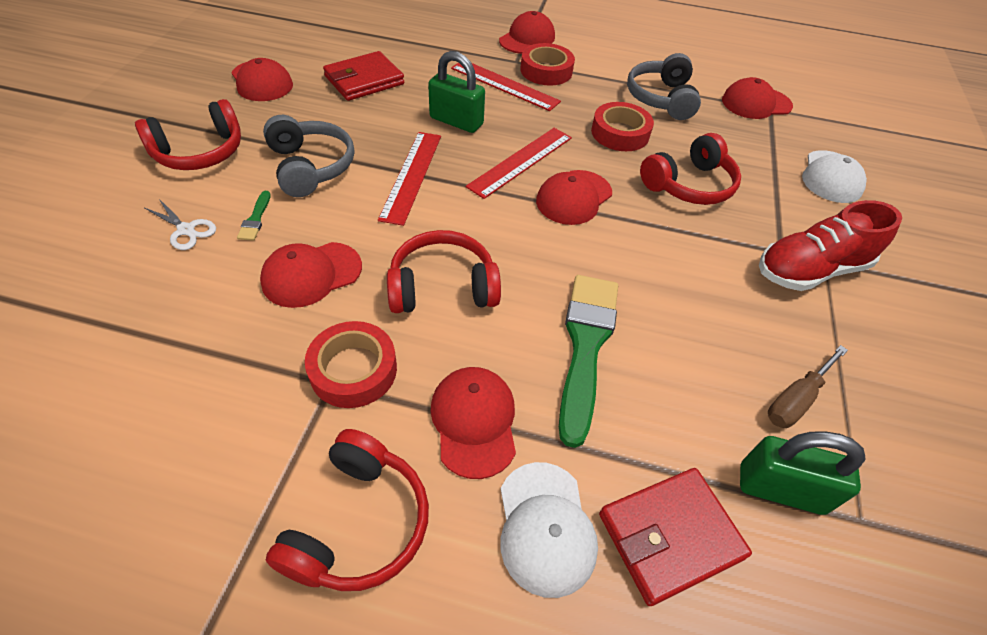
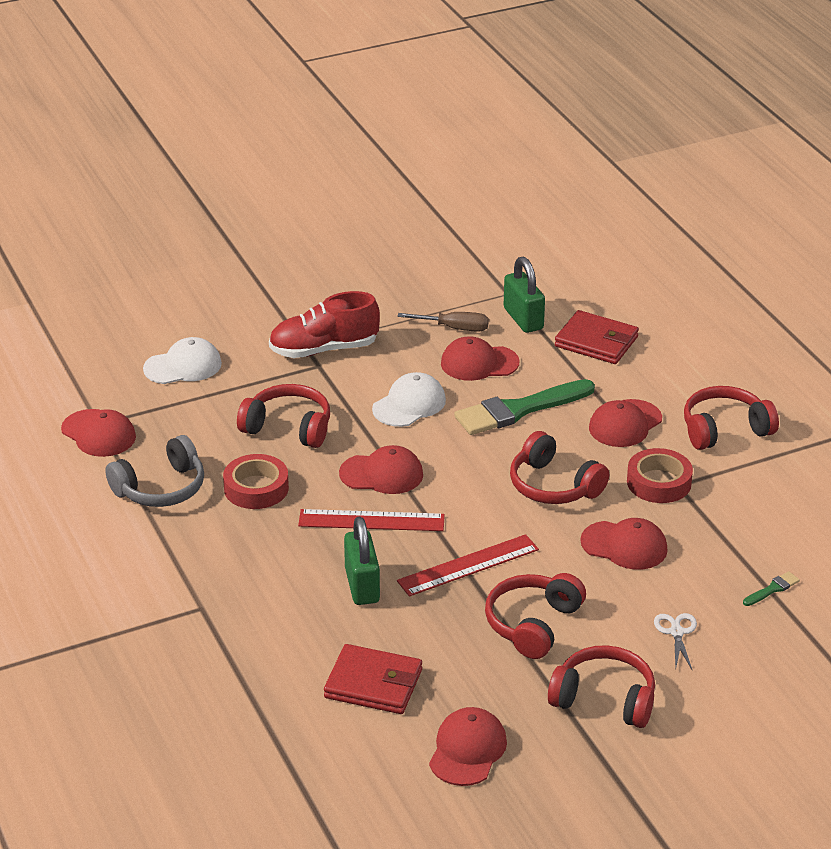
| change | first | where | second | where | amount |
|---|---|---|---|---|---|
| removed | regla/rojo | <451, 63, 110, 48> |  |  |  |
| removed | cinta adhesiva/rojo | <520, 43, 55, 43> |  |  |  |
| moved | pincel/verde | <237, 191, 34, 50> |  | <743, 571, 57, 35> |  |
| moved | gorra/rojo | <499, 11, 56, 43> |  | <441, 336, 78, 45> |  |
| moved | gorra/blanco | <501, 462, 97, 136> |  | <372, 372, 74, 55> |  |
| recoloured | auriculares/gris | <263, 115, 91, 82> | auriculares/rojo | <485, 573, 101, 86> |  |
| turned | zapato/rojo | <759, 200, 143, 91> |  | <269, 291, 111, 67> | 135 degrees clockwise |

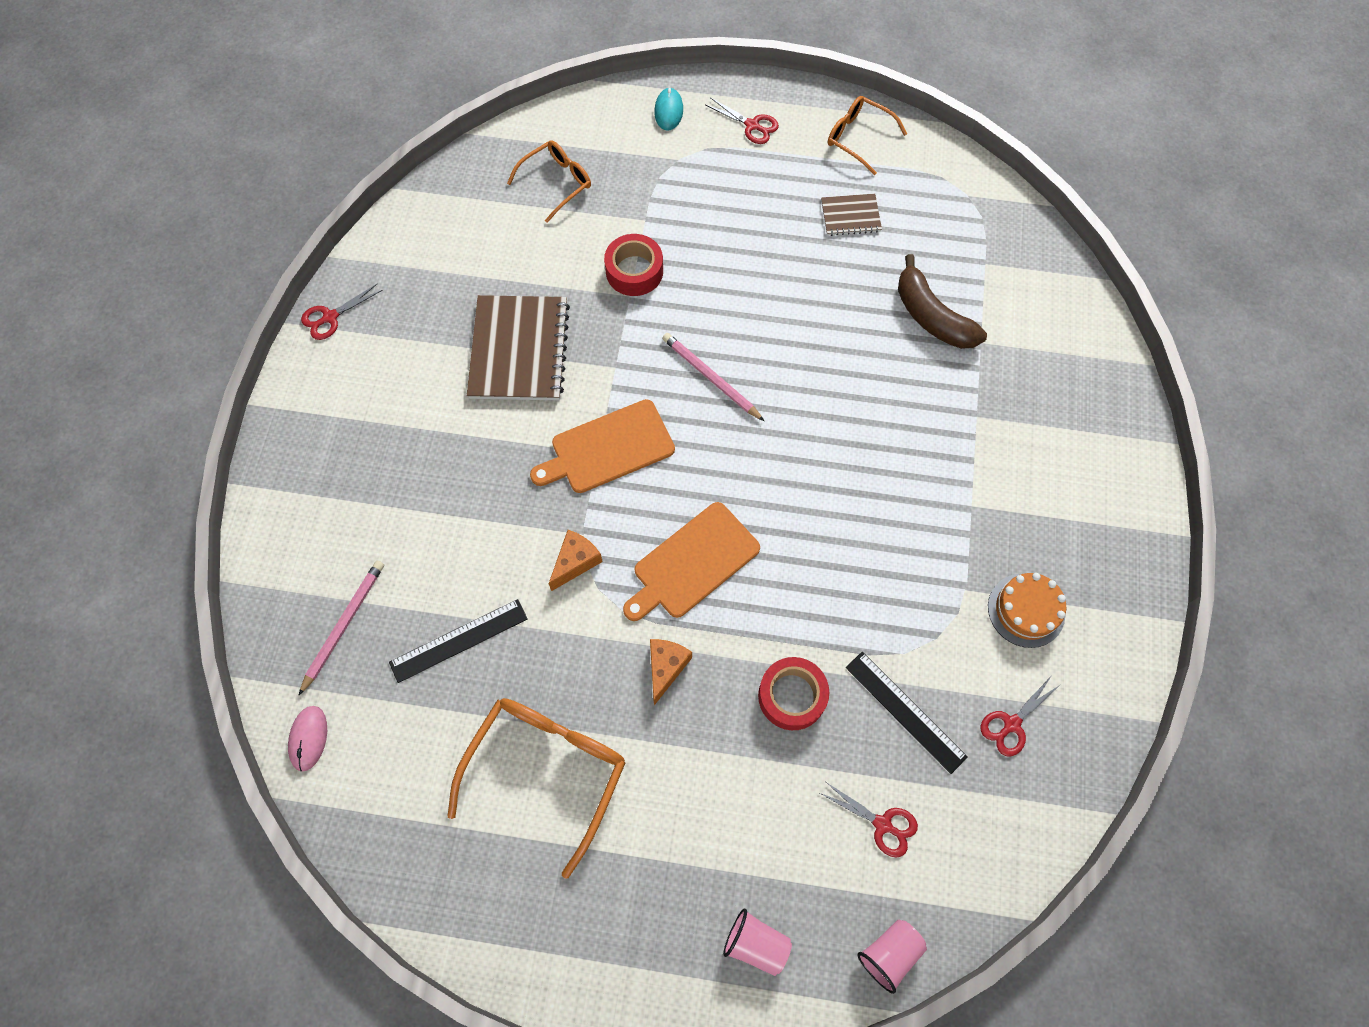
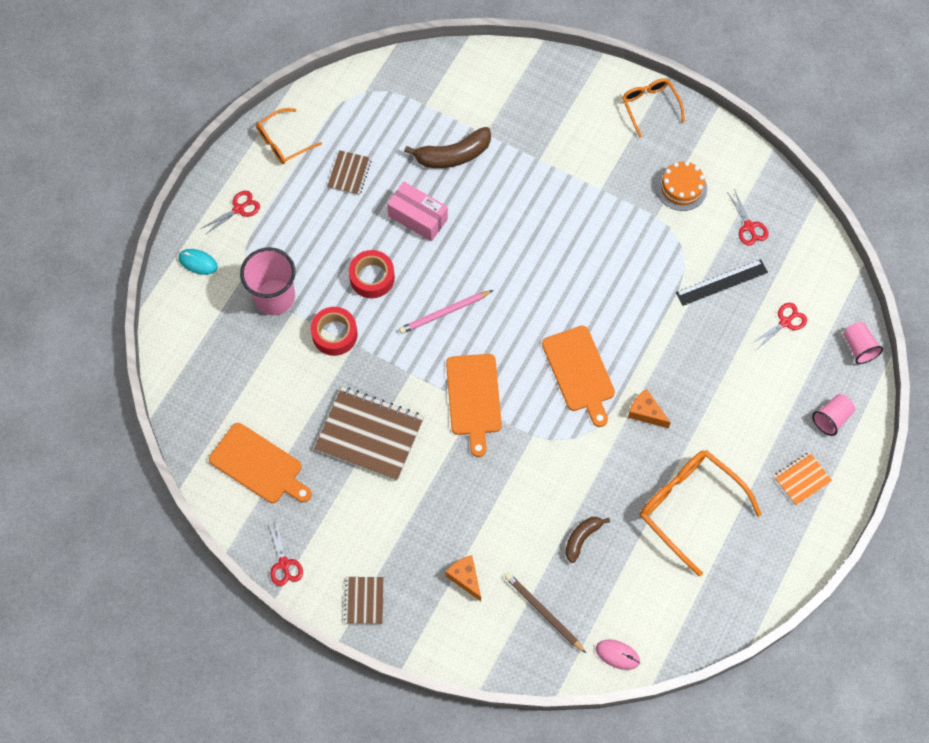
| change | first | where | second | where | amount |
|---|---|---|---|---|---|
| added |  |  | tabla de cortar/naranja | <209, 423, 103, 80> |  |
| added |  |  | vaso/rosa | <240, 247, 55, 68> |  |
| added |  |  | cuaderno/marrón | <344, 577, 40, 47> |  |
| added |  |  | caja/rosa | <387, 182, 61, 60> |  |
| added |  |  | cuaderno/naranja | <774, 452, 58, 54> |  |
| moved | gafas/naranja | <507, 141, 84, 82> |  | <622, 78, 63, 60> |  |
| moved | queso/naranja | <549, 530, 54, 61> |  | <446, 555, 35, 46> |  |
| moved | cinta adhesiva/rojo | <758, 657, 71, 73> |  | <349, 250, 46, 48> |  |
| replaced | regla/negro | <389, 599, 139, 84> | plátano/marrón | <565, 517, 45, 46> |  |
| recoloured | lápiz/rosa | <298, 561, 86, 135> | lápiz/marrón | <505, 573, 81, 80> |  |

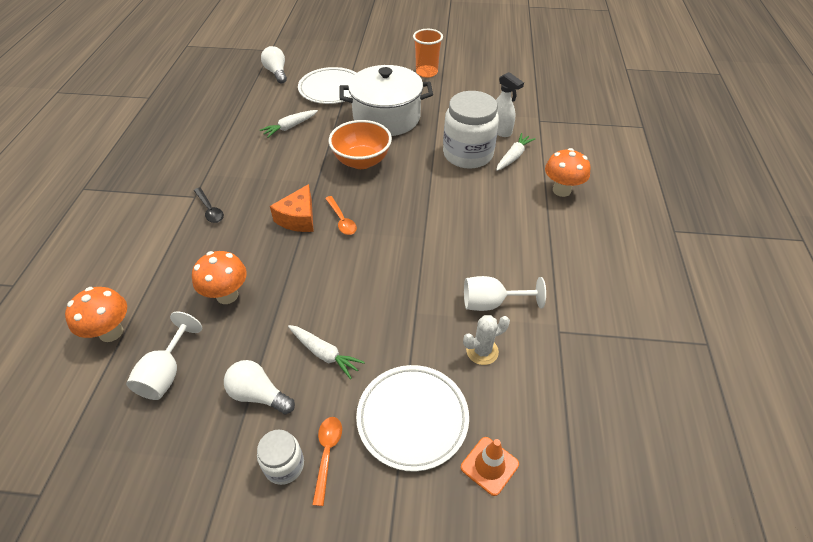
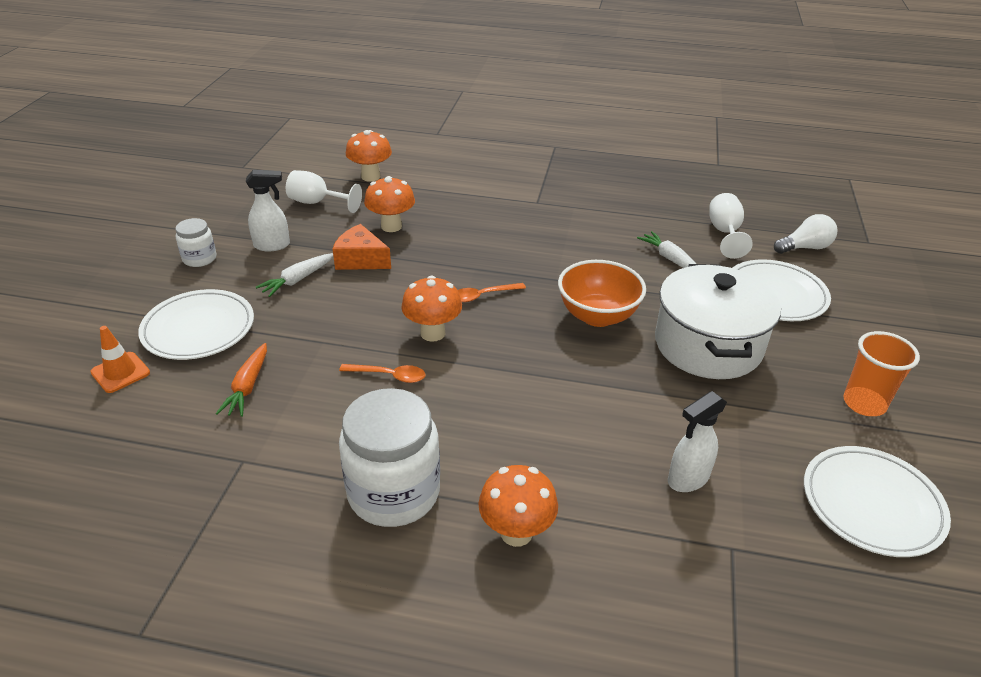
| change | first | where | second | where | amount |
|---|---|---|---|---|---|
| removed | cuchara/negro | <194, 188, 30, 35> |  |  |  |
| removed | zanahoria/blanco | <496, 133, 40, 38> |  |  |  |
| added |  |  | seta/naranja | <401, 276, 61, 66> |  |
| added |  |  | plato/blanco | <804, 446, 147, 111> |  |
| moved | queso/naranja | <270, 184, 44, 48> |  | <333, 224, 58, 46> |  |
| moved | cuchara/naranja | <312, 417, 30, 89> |  | <339, 364, 87, 19> |  |
| moved | tarro/blanco | <443, 91, 56, 78> |  | <339, 388, 101, 139> |  |
| moved | copa/blanco | <464, 276, 82, 35> |  | <709, 193, 44, 66> |  |
| replaced | bombilla/blanco | <224, 360, 71, 54> | pulverizador/blanco | <246, 170, 44, 81> |  |
| replaced | cactus/blanco | <463, 315, 47, 50> | zanahoria/naranja | <216, 343, 51, 74> |  |

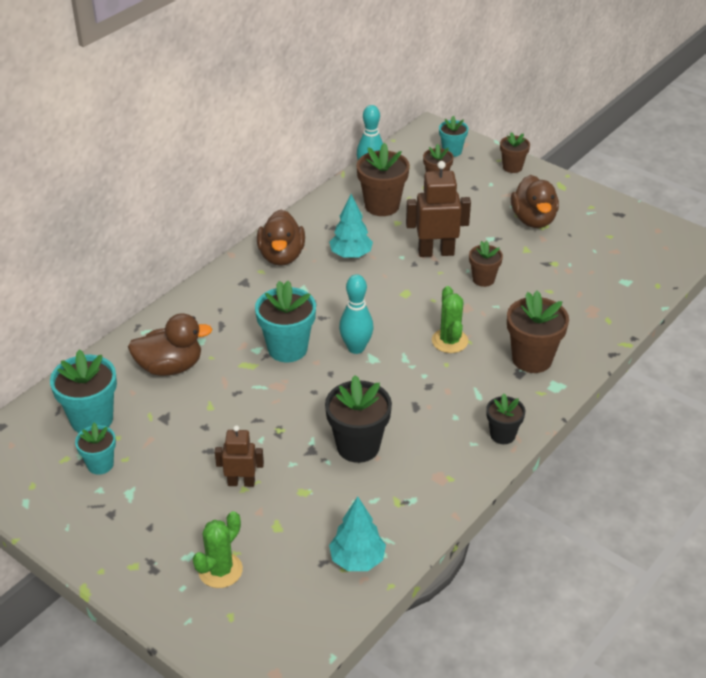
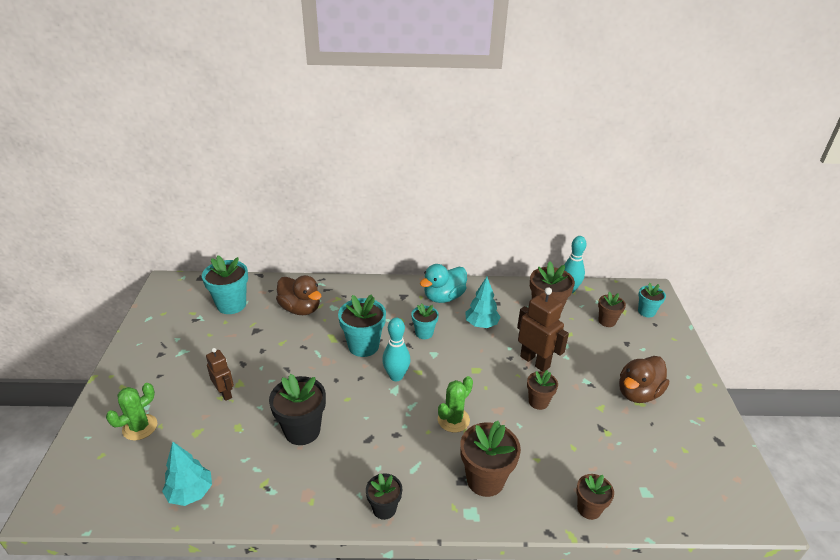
| change | first | where | second | where | amount |
|---|---|---|---|---|---|
| moved | maceta/turquesa | <75, 423, 41, 52> |  | <411, 303, 28, 36> |  |
| moved | maceta/marrón | <500, 132, 30, 41> |  | <576, 474, 38, 46> |  |
| recoloured | pato/marrón | <257, 210, 48, 56> | pato/turquesa | <420, 264, 47, 39> |  |
| turned | cactus/verde | <193, 511, 50, 77> |  | <106, 383, 51, 57> | 45 degrees counterclockwise |

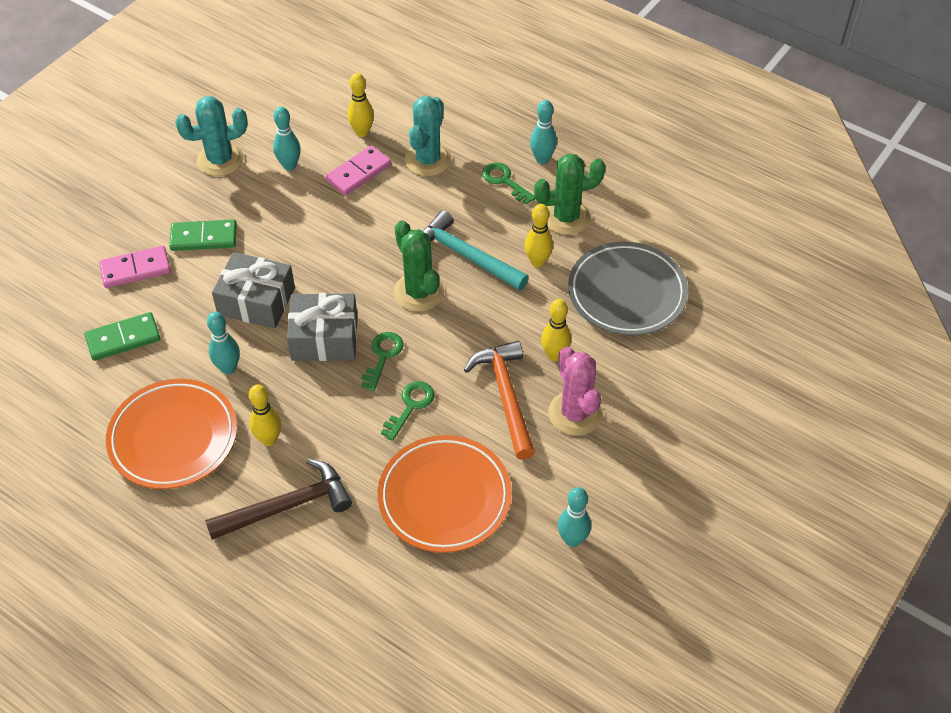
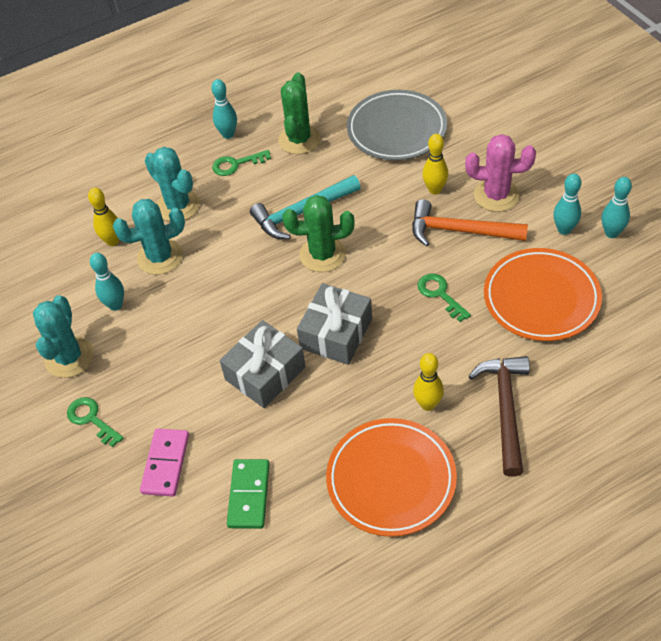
| change | first | where | second | where | amount |
|---|---|---|---|---|---|
| removed | ficha de dominó/verde | <169, 219, 68, 32> |  |  |  |
| removed | bolo/amarillo | <525, 204, 28, 64> |  |  |  |
| moved | bolo/turquesa | <207, 312, 33, 62> |  | <553, 173, 28, 62> |  |
| moved | llave/verde | <361, 332, 43, 59> |  | <67, 397, 57, 50> |  |
| replaced | ficha de dominó/rosa | <325, 145, 66, 51> | cactus/turquesa | <113, 199, 72, 76> |  |

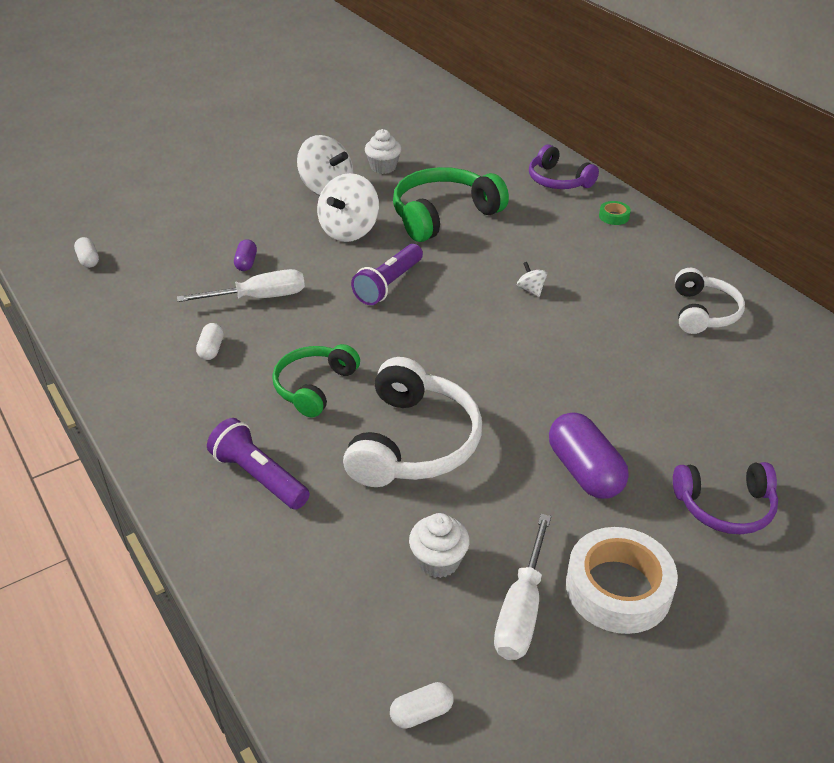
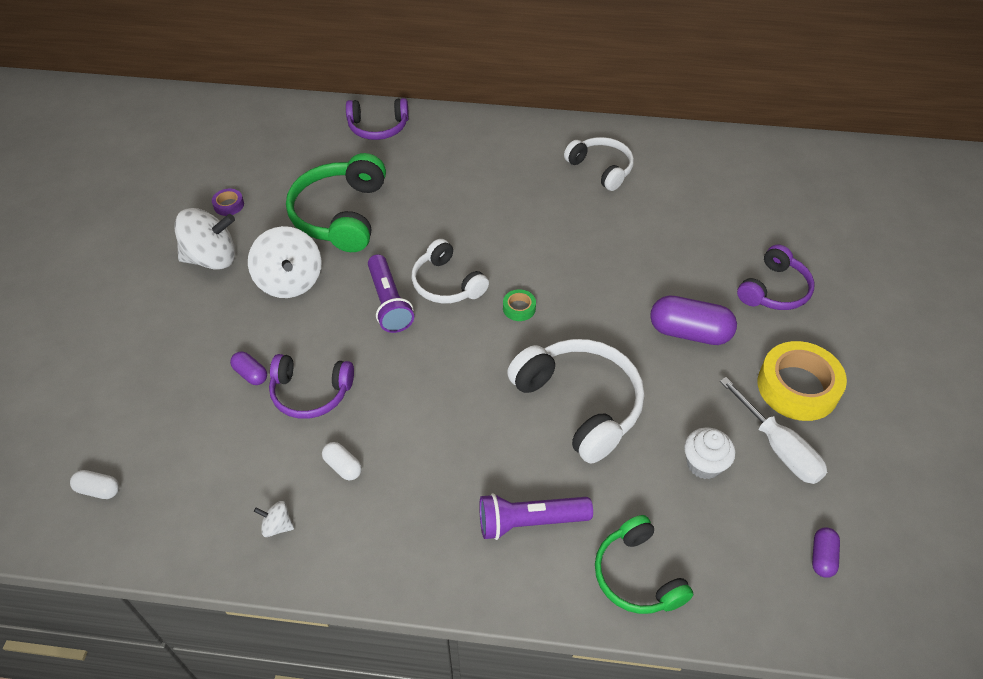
| change | first | where | second | where | amount |
|---|---|---|---|---|---|
| added |  |  | auriculares/blanco | <411, 239, 78, 65> |  |
| moved | auriculares/verde | <272, 344, 88, 73> |  | <595, 515, 98, 99> |  |
| moved | peonza/blanco | <517, 262, 30, 35> |  | <254, 501, 40, 36> |  |
| moved | cinta adhesiva/verde | <599, 201, 32, 24> |  | <503, 289, 33, 32> |  |
| replaced | destornillador/blanco | <177, 269, 128, 33> | auriculares/morado | <269, 354, 85, 65> |  |
| replaced | magdalena/blanco | <365, 129, 36, 45> | cinta adhesiva/morado | <212, 189, 32, 27> |  |
| recoloured | cápsula/blanco | <390, 682, 64, 47> | cápsula/morado | <812, 527, 28, 51> |  |
| recoloured | cinta adhesiva/blanco | <566, 527, 112, 107> | cinta adhesiva/amarillo | <758, 341, 89, 80> |  |

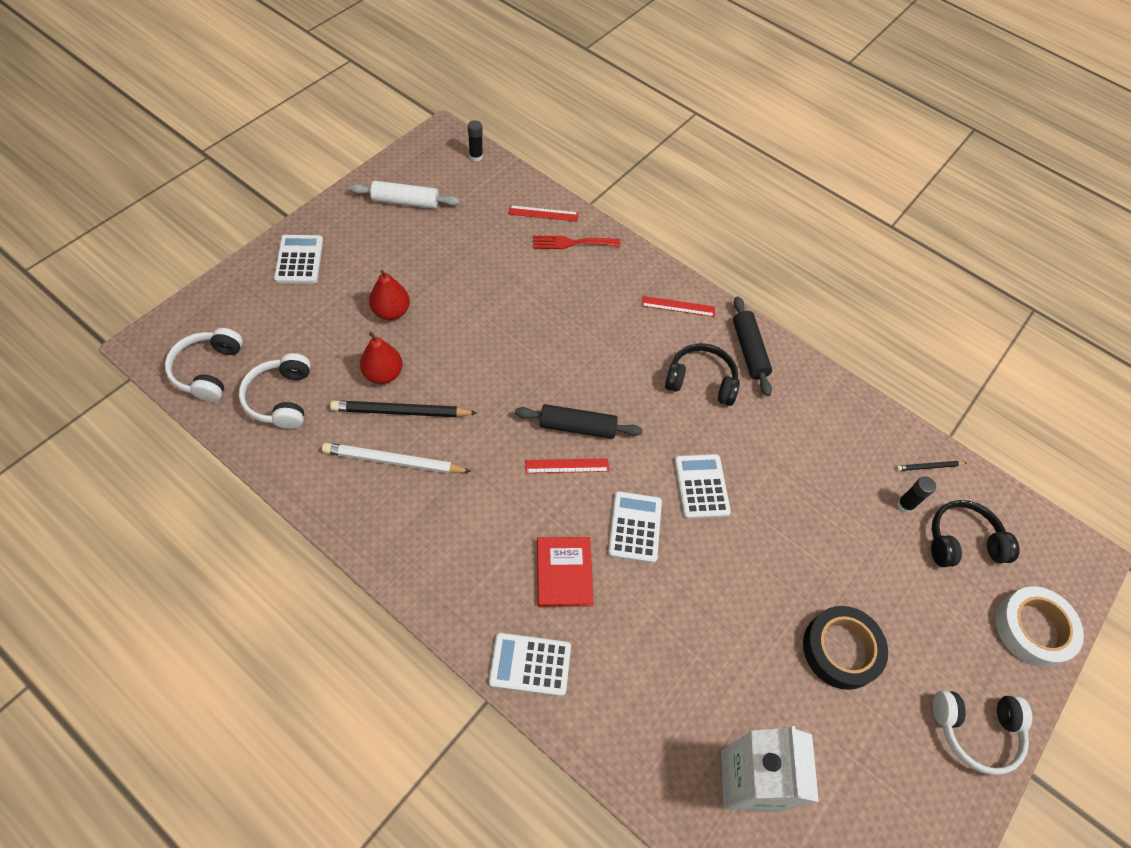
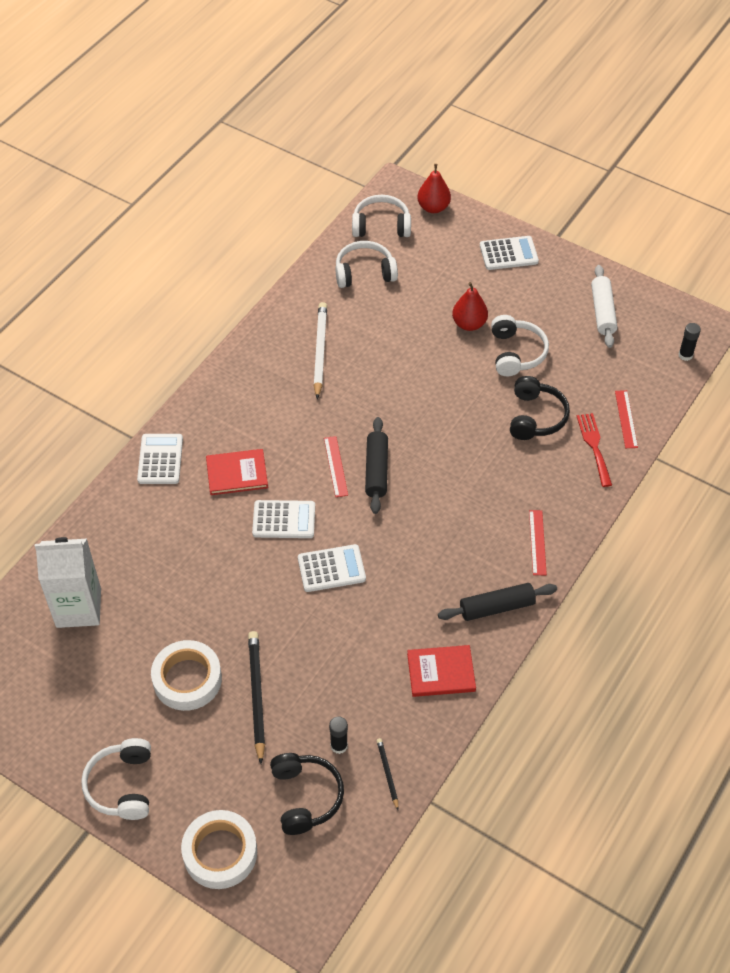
| change | first | where | second | where | amount |
|---|---|---|---|---|---|
| added |  |  | libro/rojo | <407, 645, 69, 52> |  |
| added |  |  | auriculares/blanco | <491, 315, 58, 61> |  |
| moved | lápiz/negro | <330, 400, 147, 17> |  | <248, 631, 17, 133> |  |
| moved | pera/rojo | <360, 332, 43, 52> |  | <417, 164, 34, 49> |  |
| moved | auriculares/negro | <665, 343, 75, 63> |  | <510, 376, 60, 64> |  |
| recoloured | cinta adhesiva/negro | <803, 606, 85, 84> | cinta adhesiva/blanco | <151, 640, 71, 71> |  |

